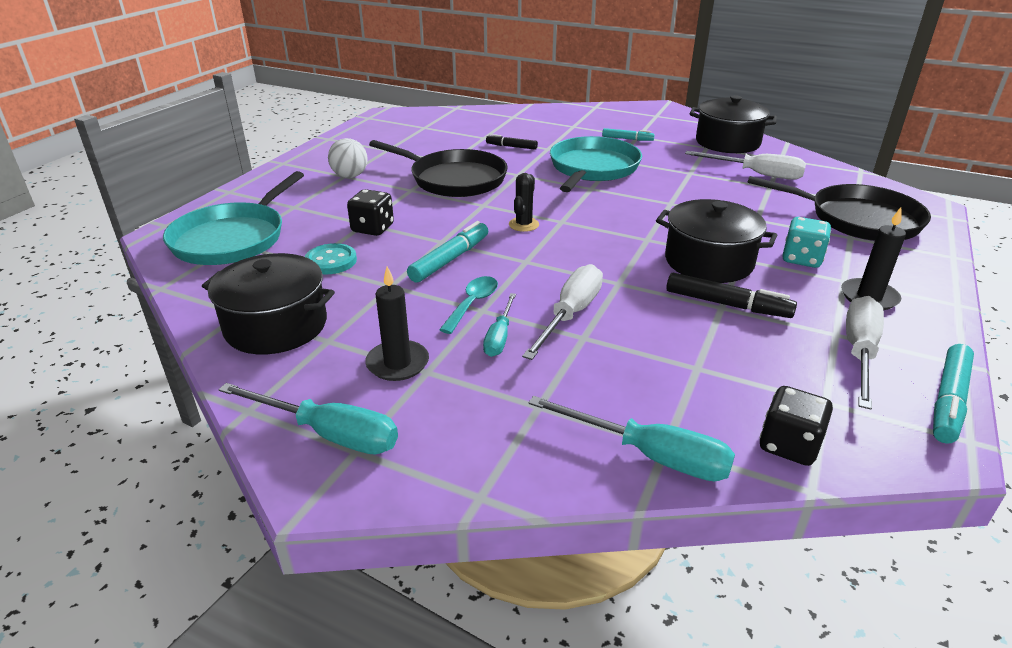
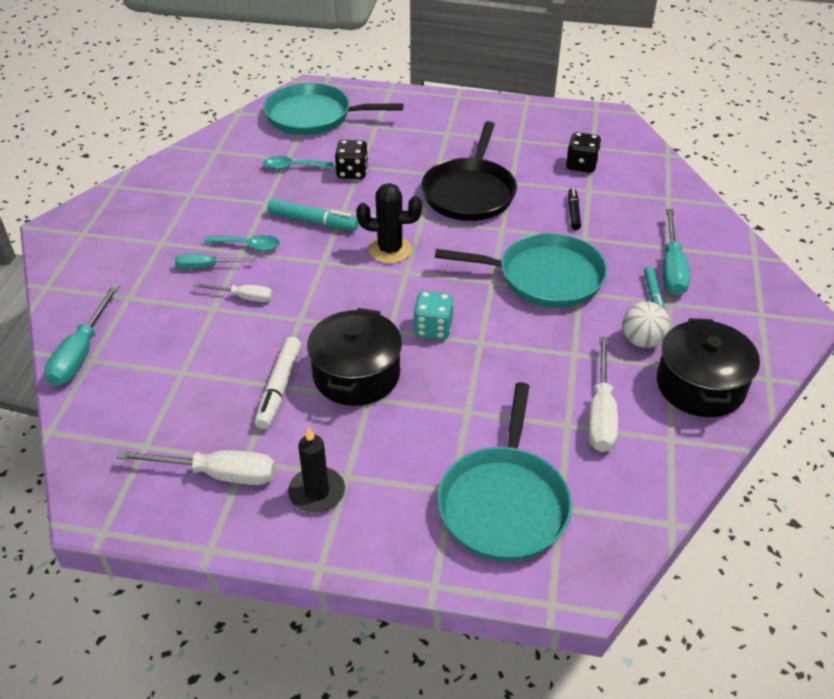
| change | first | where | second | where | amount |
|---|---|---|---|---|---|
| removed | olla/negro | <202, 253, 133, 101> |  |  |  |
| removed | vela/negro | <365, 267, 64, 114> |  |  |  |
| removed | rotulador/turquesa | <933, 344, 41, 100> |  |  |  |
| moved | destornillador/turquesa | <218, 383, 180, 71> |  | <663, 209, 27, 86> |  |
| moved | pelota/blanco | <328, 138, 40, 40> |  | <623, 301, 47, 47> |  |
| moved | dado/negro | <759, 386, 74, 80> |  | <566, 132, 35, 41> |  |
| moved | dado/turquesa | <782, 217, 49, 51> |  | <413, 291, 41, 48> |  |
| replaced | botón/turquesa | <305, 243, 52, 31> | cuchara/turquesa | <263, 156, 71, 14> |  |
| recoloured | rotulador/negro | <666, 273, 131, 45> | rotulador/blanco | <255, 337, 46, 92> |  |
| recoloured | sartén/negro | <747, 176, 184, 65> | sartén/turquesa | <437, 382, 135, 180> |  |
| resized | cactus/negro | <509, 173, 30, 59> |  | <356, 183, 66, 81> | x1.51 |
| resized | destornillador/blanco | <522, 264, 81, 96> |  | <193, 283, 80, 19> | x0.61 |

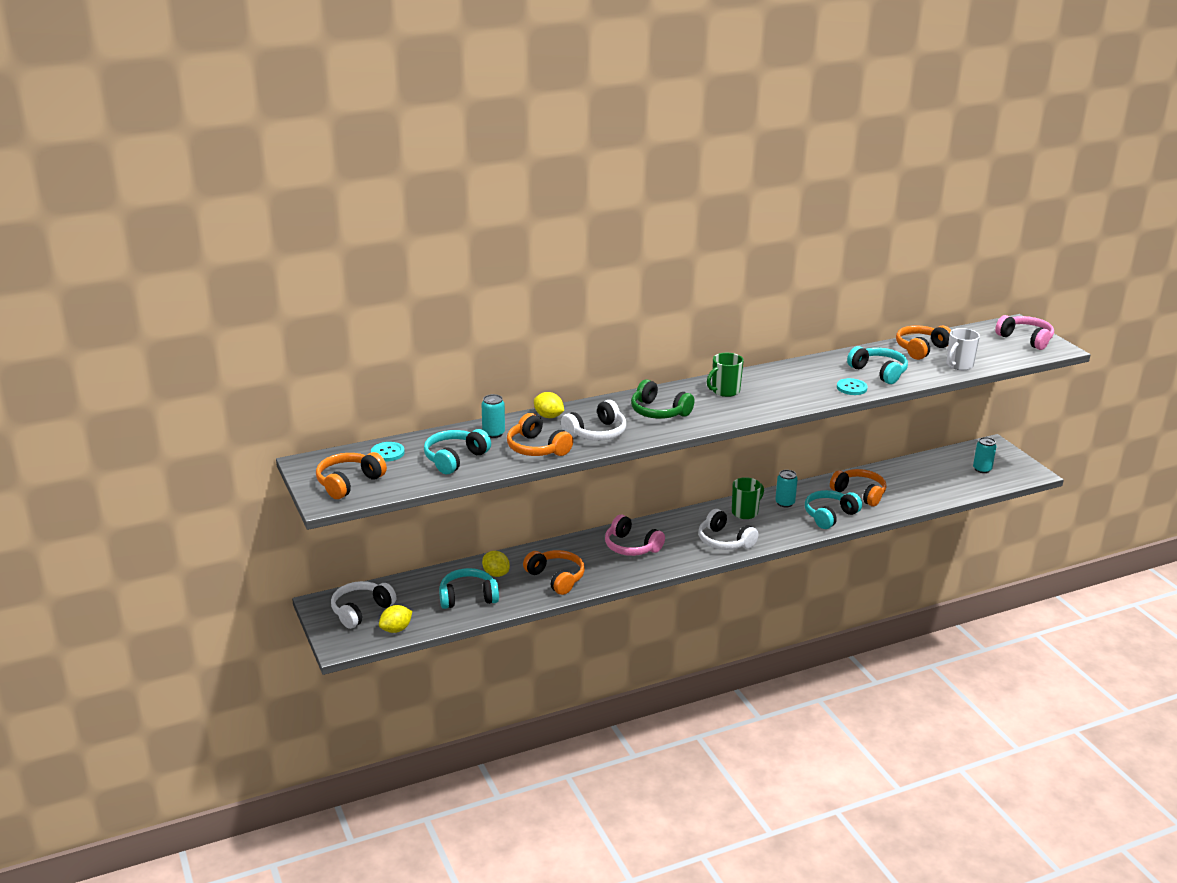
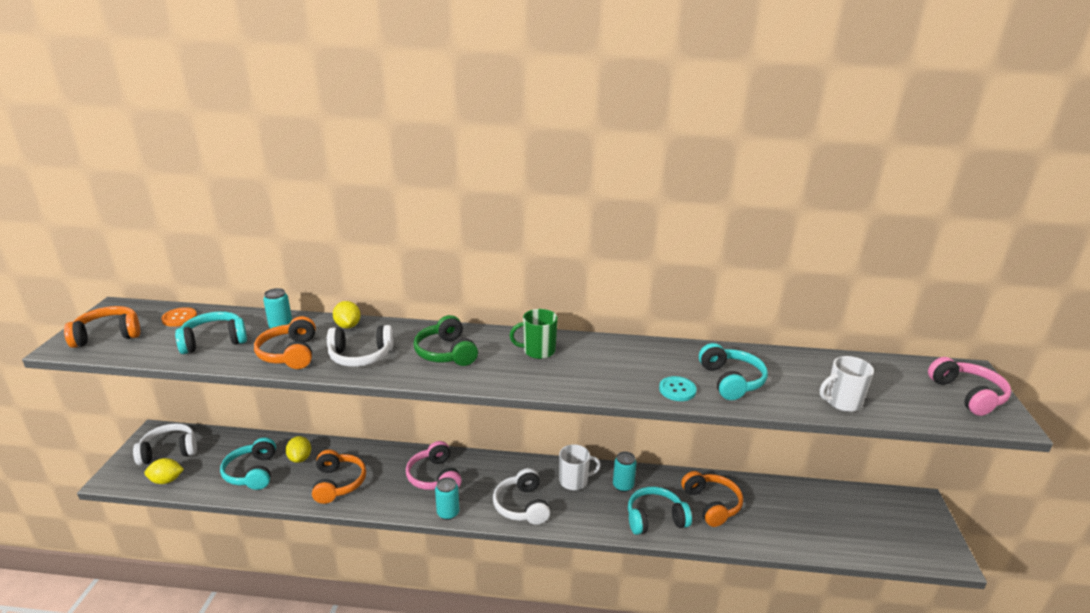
| change | first | where | second | where | amount |
|---|---|---|---|---|---|
| removed | auriculares/naranja | <896, 325, 55, 35> |  |  |  |
| moved | lata/turquesa | <973, 437, 23, 36> |  | <435, 477, 24, 43> |  |
| recoloured | botón/turquesa | <371, 442, 34, 20> | botón/naranja | <161, 307, 36, 20> |  |
| recoloured | taza/verde | <732, 477, 32, 42> | taza/blanco | <559, 444, 42, 46> |  |
| turned | auriculares/turquesa | <439, 568, 60, 41> |  | <220, 437, 56, 53> | 120 degrees counterclockwise |

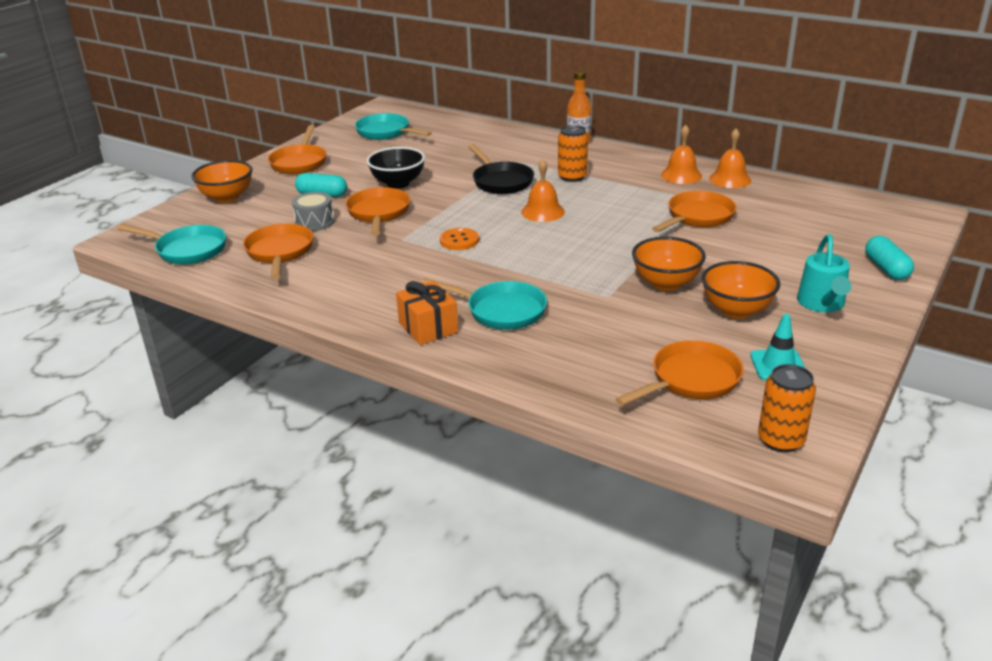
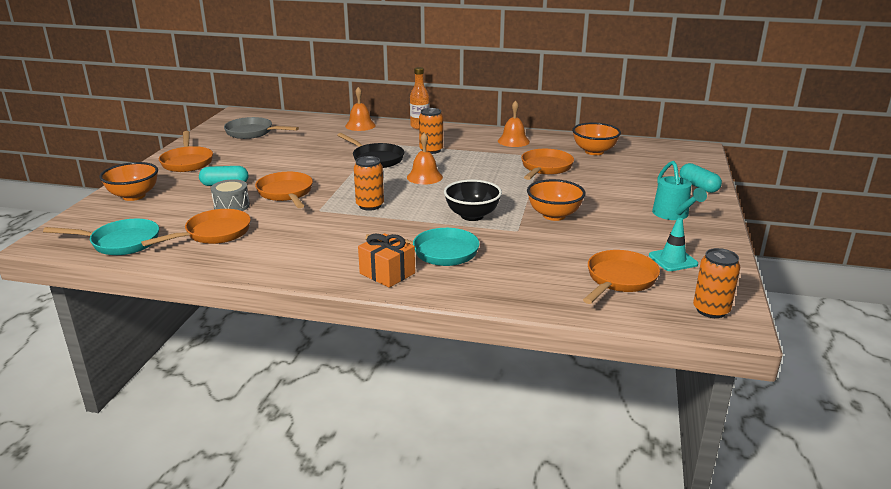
| change | first | where | second | where | amount |
|---|---|---|---|---|---|
| moved | cuenco/negro | <366, 147, 59, 42> |  | <444, 180, 58, 41> |  |
| moved | cuenco/naranja | <702, 261, 78, 58> |  | <572, 123, 49, 32> |  |
| moved | campana/naranja | <709, 128, 42, 60> |  | <345, 87, 31, 44> |  |
| replaced | botón/naranja | <440, 228, 39, 22> | lata/naranja | <354, 156, 30, 55> |  |
| recoloured | sartén/turquesa | <355, 113, 77, 27> | sartén/gris | <224, 117, 75, 22> |  |
| turned | sartén/naranja | <243, 224, 70, 55> |  | <141, 209, 110, 37> | 75 degrees clockwise |

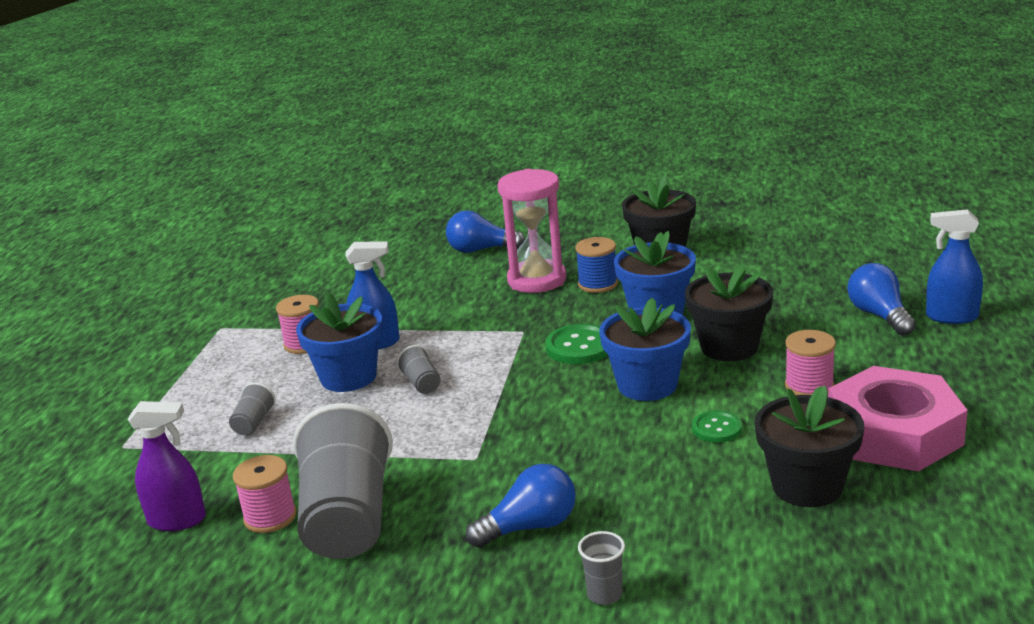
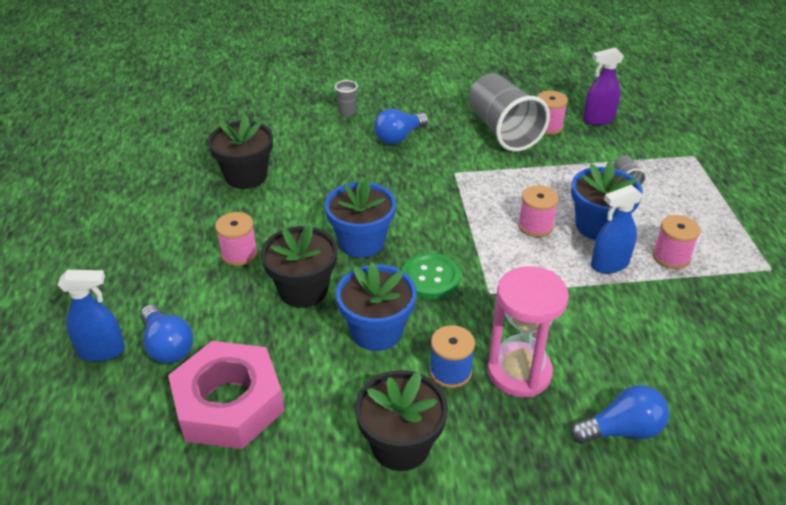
| change | first | where | second | where | amount |
|---|---|---|---|---|---|
| removed | botón/verde | <692, 411, 50, 32> |  |  |  |
| moved | tuerca/rosa | <828, 366, 140, 106> |  | <168, 341, 117, 108> |  |
| replaced | vaso/gris | <396, 345, 45, 49> | carrete/rosa | <518, 185, 41, 52> |  |

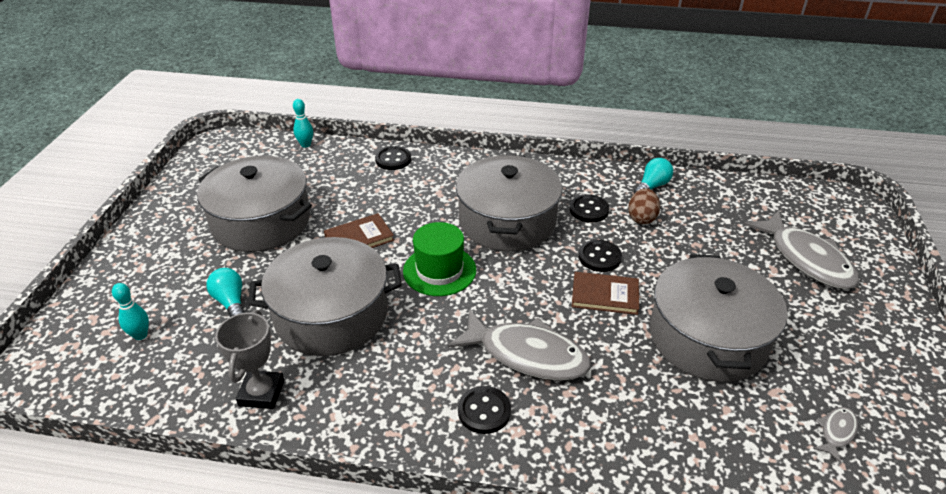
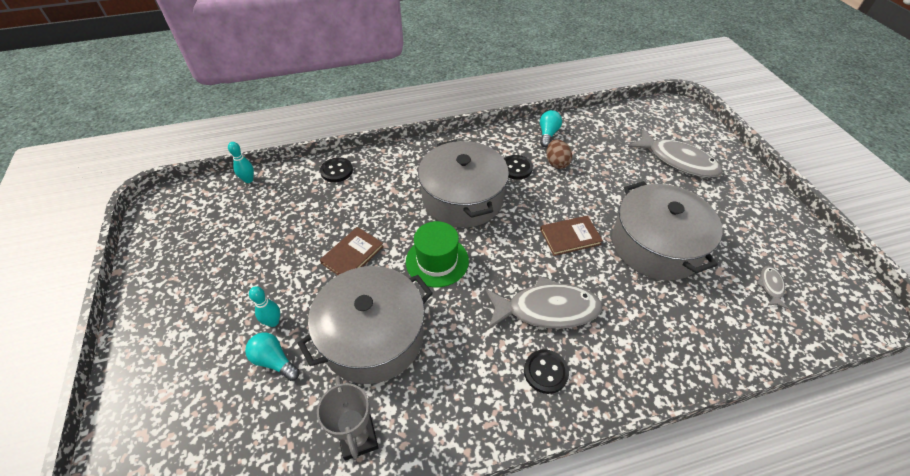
| change | first | where | second | where | amount |
|---|---|---|---|---|---|
| removed | olla/gris | <197, 156, 115, 96> |  |  |  |
| removed | botón/negro | <578, 240, 44, 32> |  |  |  |
| moved | bolo/turquesa | <112, 283, 37, 57> |  | <249, 286, 31, 41> |  |

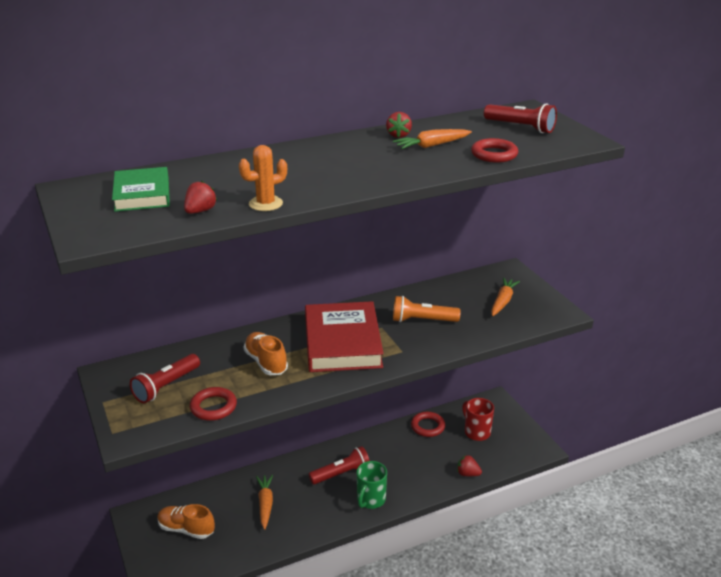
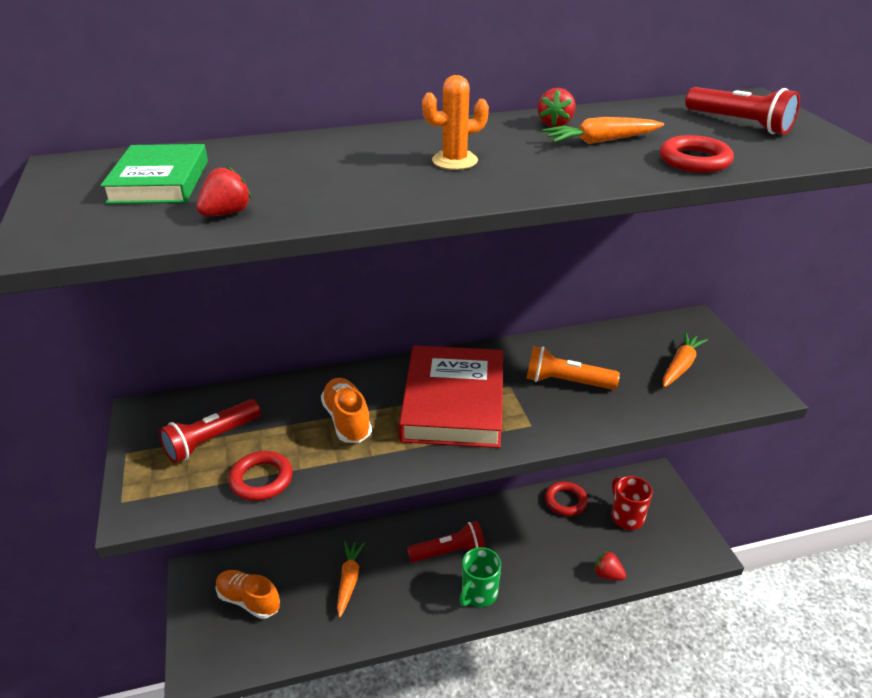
| change | first | where | second | where | amount |
|---|---|---|---|---|---|
| moved | cactus/naranja | <239, 145, 48, 66> |  | <422, 75, 67, 95> |  |

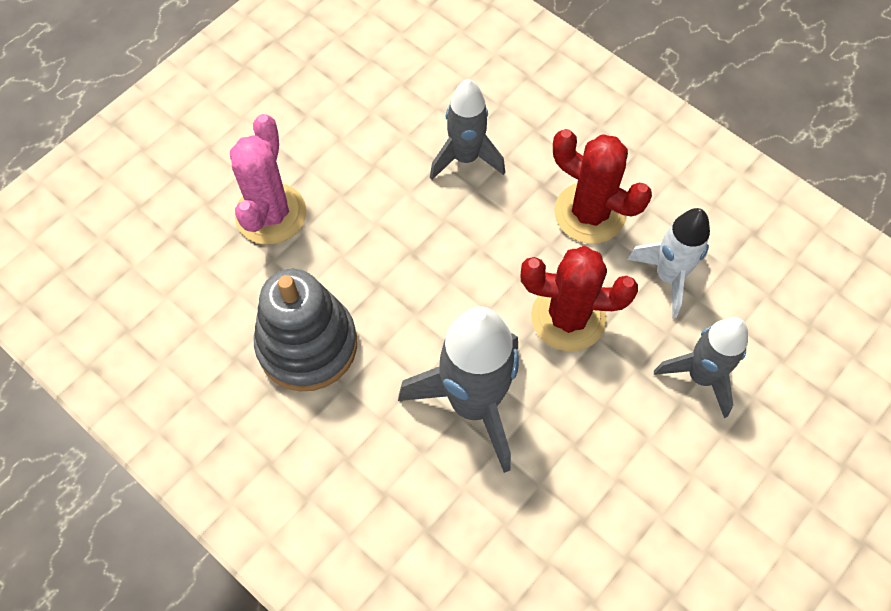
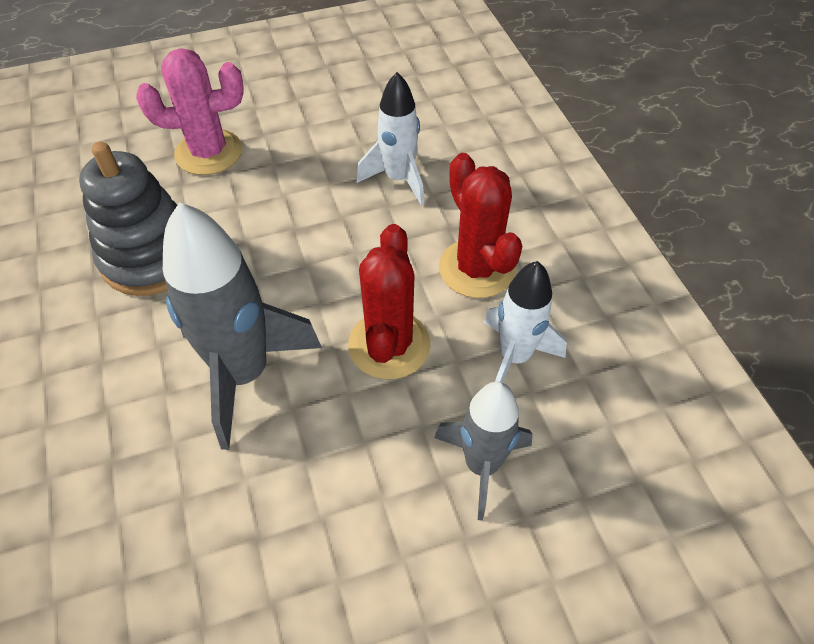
| change | first | where | second | where | amount |
|---|---|---|---|---|---|
| recoloured | cohete/gris | <430, 79, 75, 101> | cohete/blanco | <356, 72, 68, 133> |  |
| turned | cactus/rosa | <230, 114, 77, 131> |  | <136, 48, 108, 127> | 45 degrees clockwise |
| turned | cactus/rojo | <520, 246, 118, 105> |  | <348, 224, 82, 155> | 60 degrees clockwise |

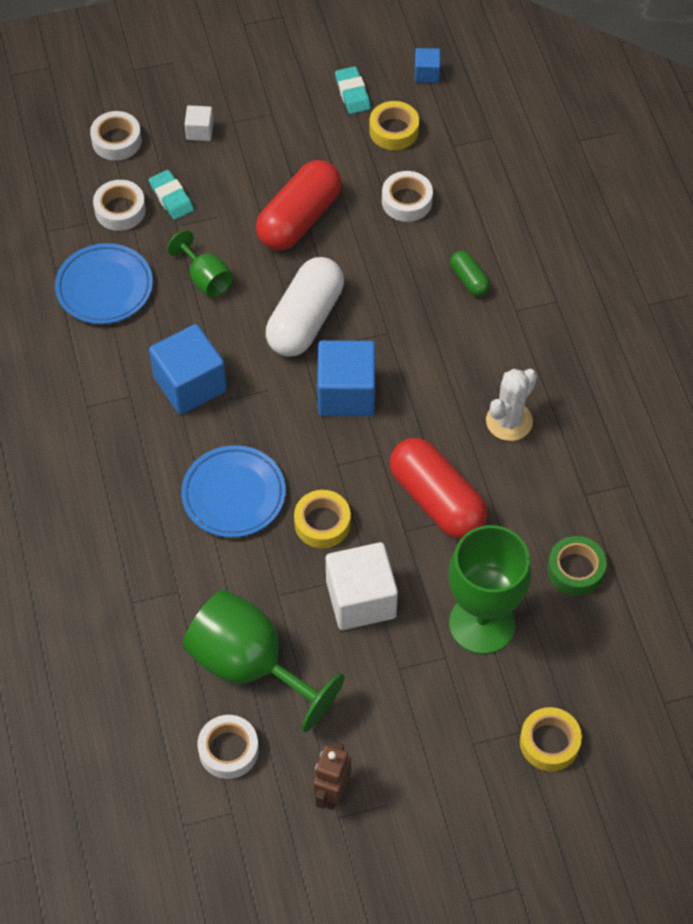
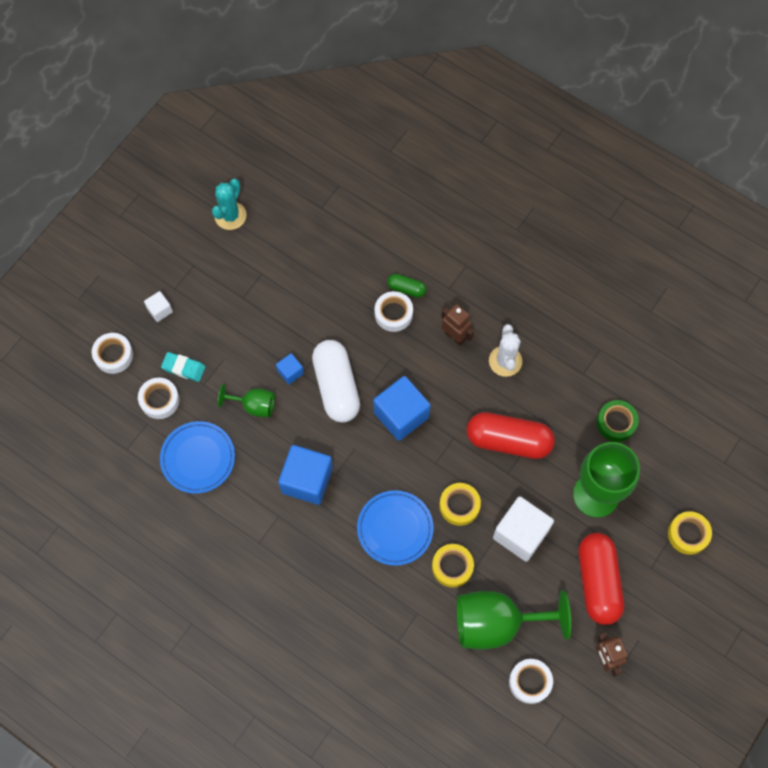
| change | first | where | second | where | amount |
|---|---|---|---|---|---|
| added |  |  | robot/marrón | <441, 304, 33, 42> |  |
| moved | cápsula/rojo | <256, 160, 86, 91> |  | <578, 533, 46, 92> |  |
| moved | cinta adhesiva/amarillo | <369, 101, 50, 49> |  | <432, 544, 42, 44> |  |
| moved | cinta adhesiva/blanco | <382, 171, 51, 51> |  | <375, 291, 38, 41> |  |
| moved | cubo/azul | <415, 48, 25, 35> |  | <276, 353, 28, 32> |  |
| replaced | goma de borrar/turquesa | <335, 66, 36, 48> | cactus/turquesa | <212, 179, 34, 51> |  |

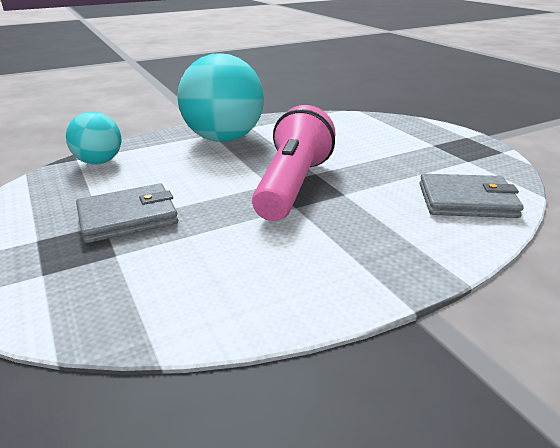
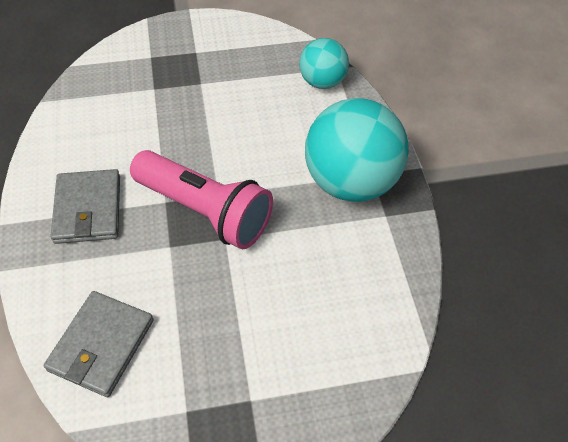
| change | first | where | second | where | amount |
|---|---|---|---|---|---|
| moved | cartera/gris | <76, 183, 102, 60> |  | <50, 169, 70, 75> |  |

